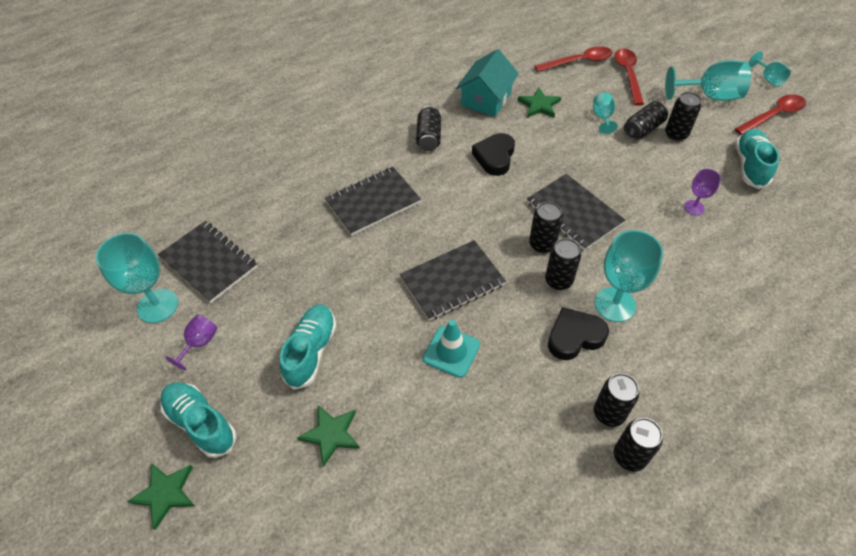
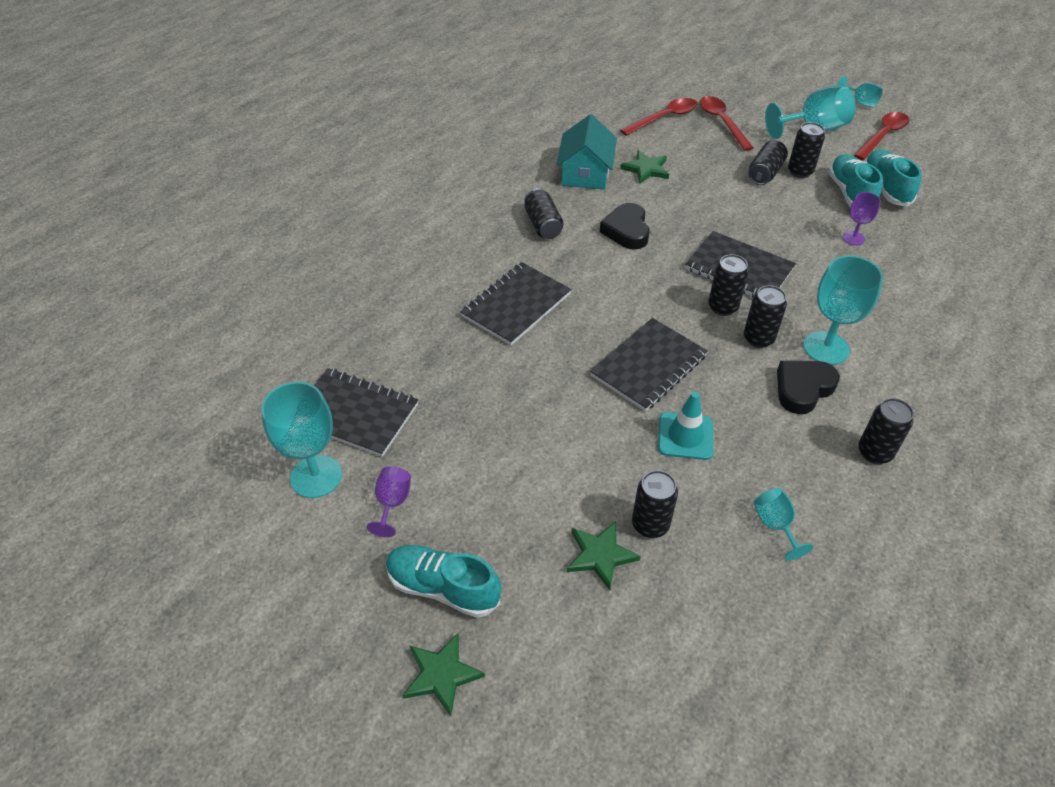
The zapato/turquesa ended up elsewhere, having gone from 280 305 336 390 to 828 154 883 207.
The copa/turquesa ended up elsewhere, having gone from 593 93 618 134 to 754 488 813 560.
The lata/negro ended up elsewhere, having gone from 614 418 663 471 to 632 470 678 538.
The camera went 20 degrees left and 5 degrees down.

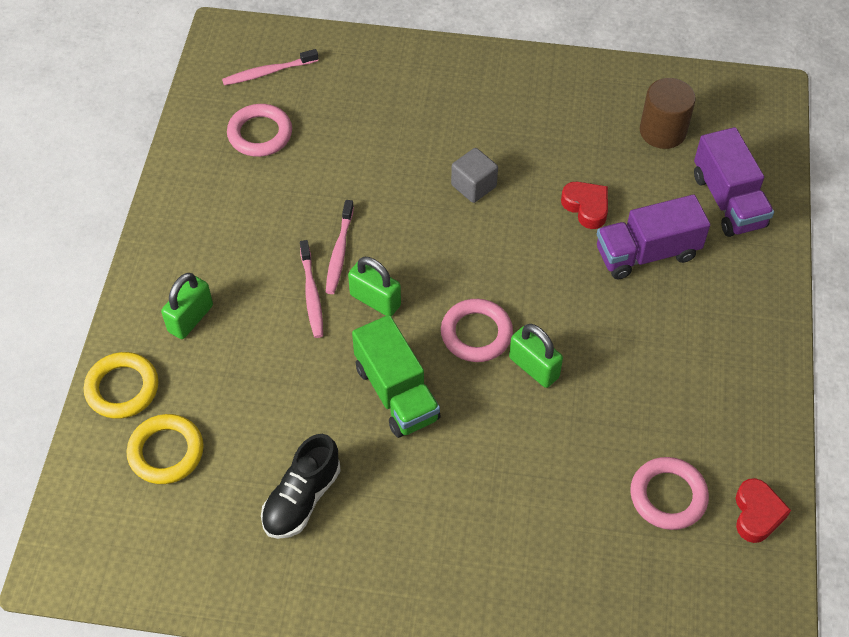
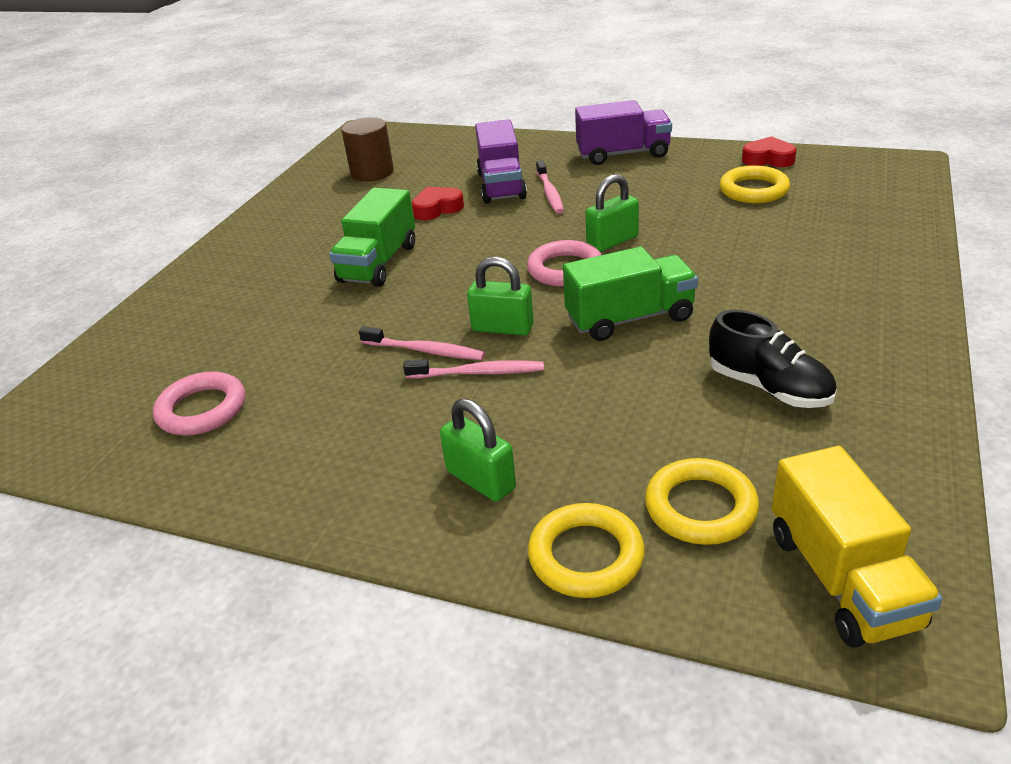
The second view gained the camión/amarillo at 772 446 943 648.
The cepillo de dientes/rosa ended up elsewhere, having gone from 222 49 318 86 to 536 160 564 214.
The camión/morado ended up elsewhere, having gone from 694 127 774 237 to 575 100 672 165.
Where the cubo/gris stood at 451 148 498 203, the camión/verde came to stand at 329 188 415 287.
What was the anillo/rosa at 630 457 709 530 turned into the anillo/amarillo at 719 165 790 203.
The candado/verde at 348 257 401 316 ended up facing another way, 60 degrees clockwise from before.
The camera went 75 degrees left and 20 degrees down.

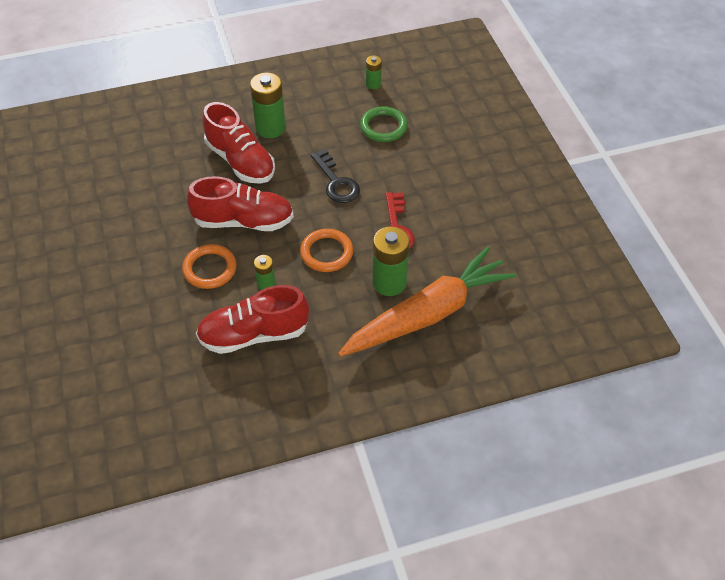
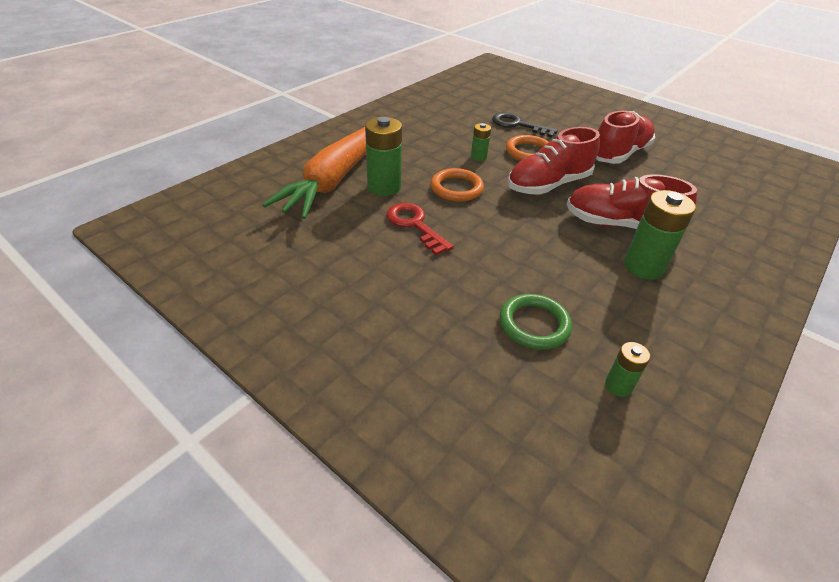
The zapato/rojo ended up elsewhere, having gone from 196 285 309 354 to 596 111 655 164.
The llave/negro ended up elsewhere, having gone from 311 149 360 203 to 492 112 558 138.
The camera went 145 degrees right and 10 degrees down.

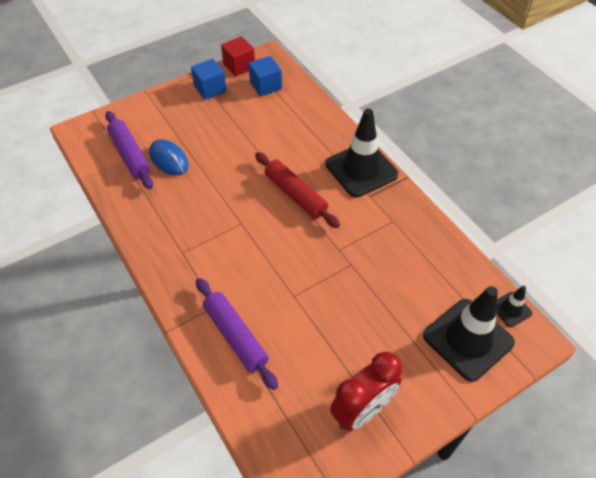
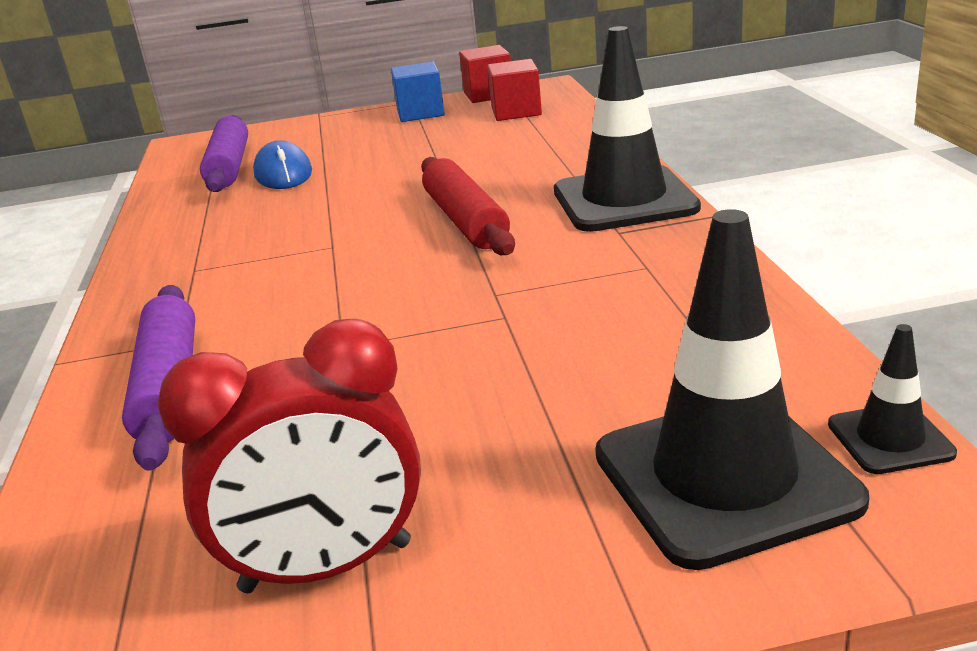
What was the cubo/azul at 248 56 282 96 turned into the cubo/rojo at 487 59 542 121.
The camera went 25 degrees right and 25 degrees down.

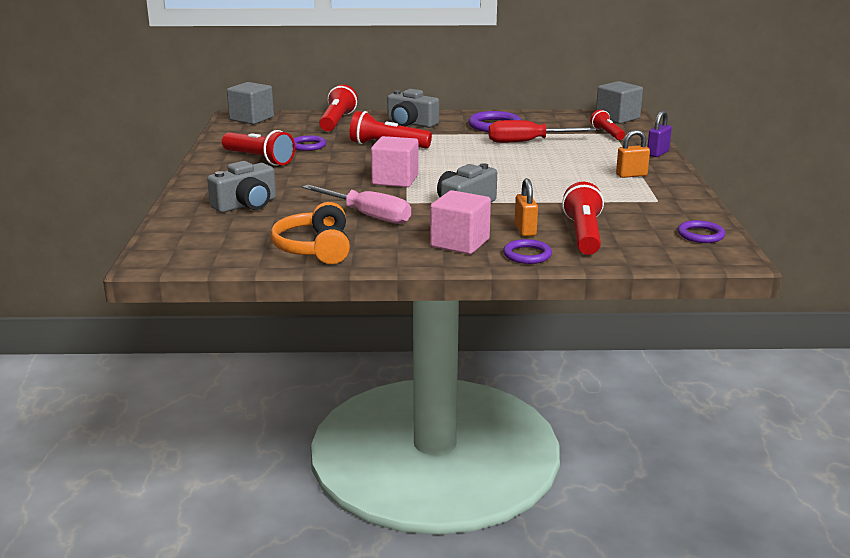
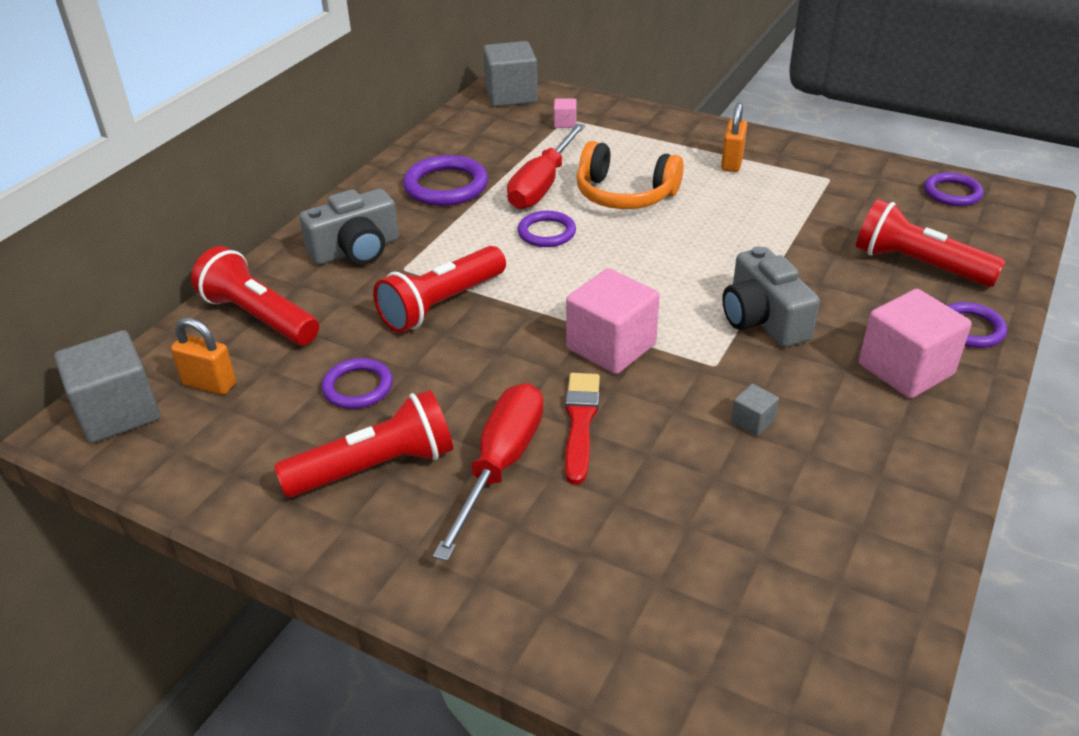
The second view lost the cámara/gris at 207 161 276 213.
The second view lost the candado/morado at 647 110 672 157.
The second view gained the destornillador/rojo at 433 383 544 561.
The second view gained the anillo/morado at 518 211 576 247.
The second view gained the pincel/rojo at 565 373 600 485.
The auriculares/naranja ended up elsewhere, having gone from 271 202 350 264 to 577 141 684 209.
The candado/naranja ended up elsewhere, having gone from 515 178 538 236 to 171 318 236 395.
Where the destornillador/rosa stood at 302 185 411 224, the cubo/gris came to stand at 731 384 779 436.
Where the lámpara de mano/rojo stood at 590 110 625 140, the cubo/rosa came to stand at 554 99 577 128.
The camera went 60 degrees left and 15 degrees up.

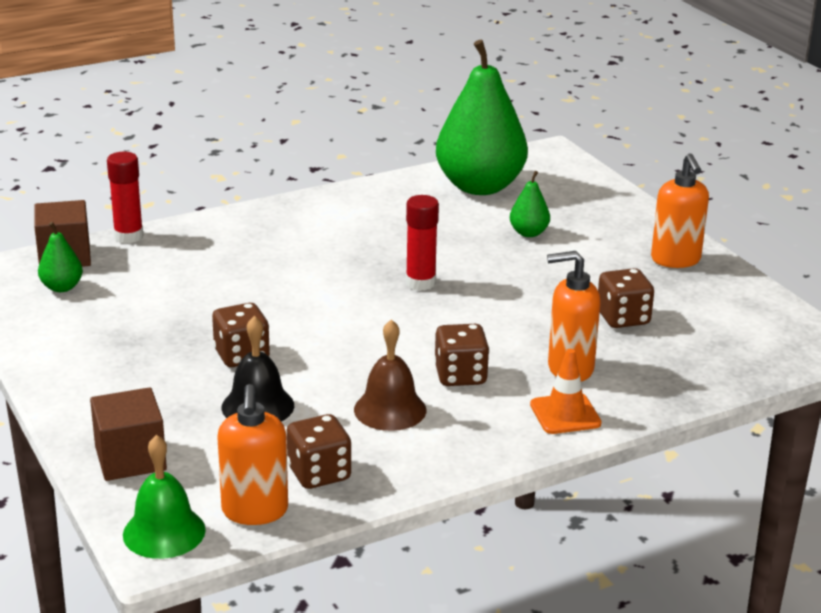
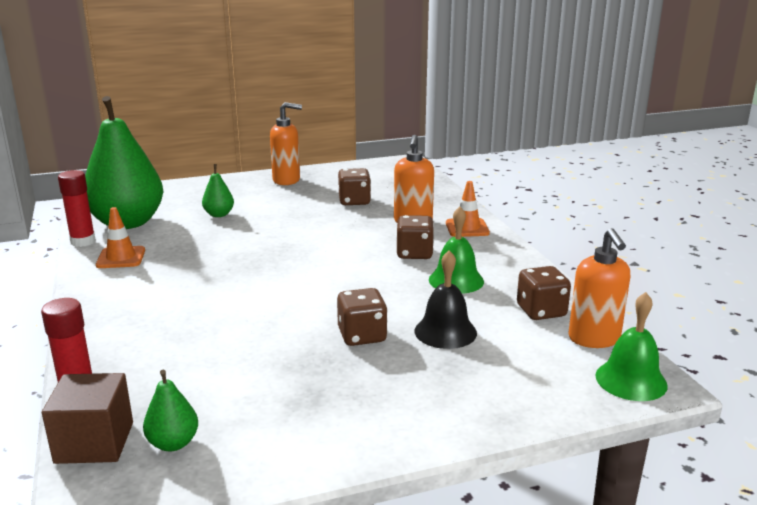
The second view lost the cubo/marrón at 90 387 167 481.
The second view gained the cono de tráfico/naranja at 96 207 145 268.
The barra de pegamento/rojo ended up elsewhere, having gone from 406 195 439 291 to 58 170 96 247.
What was the campana/marrón at 354 319 426 431 turned into the campana/verde at 429 206 484 294.
The dispensador de jabón/naranja at 217 384 288 525 ended up facing another way, 75 degrees clockwise from before.
The camera went 80 degrees left and 5 degrees down.

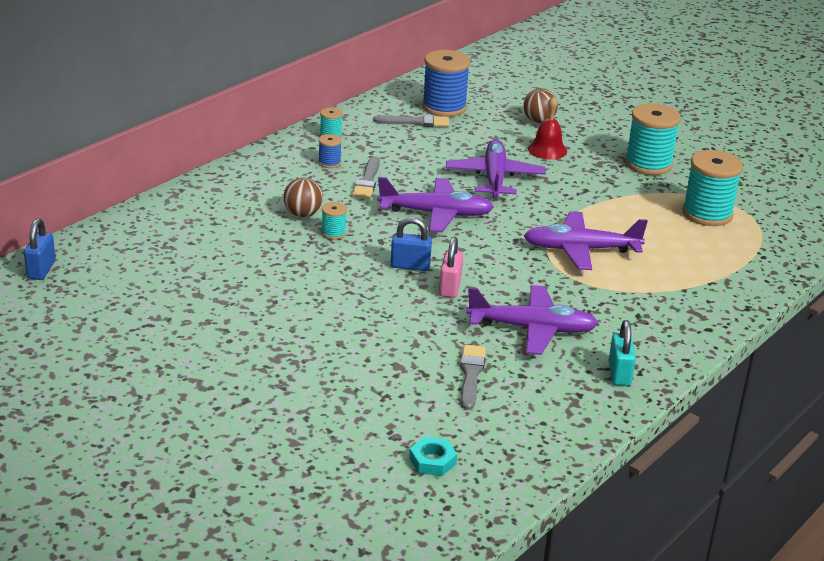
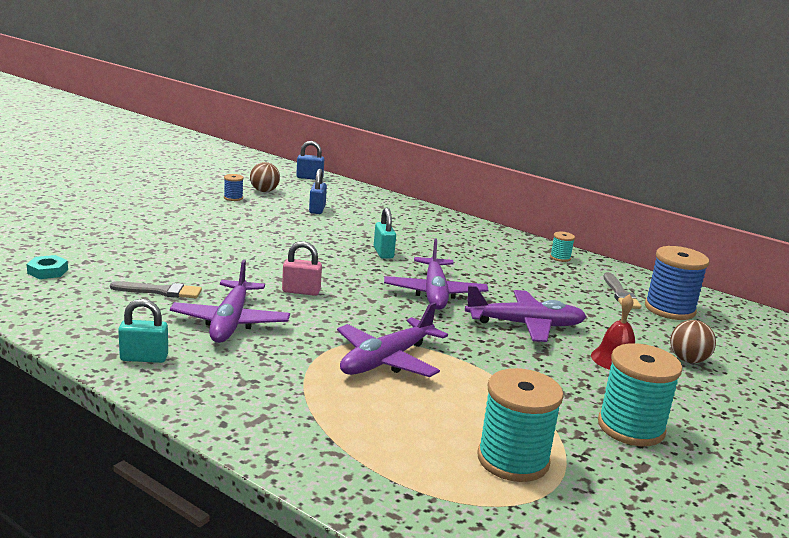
The second view lost the pincel/gris at 352 156 380 198.
The pelota/marrón ended up elsewhere, having gone from 284 178 323 217 to 250 162 280 192.
The carrete/azul ended up elsewhere, having gone from 318 134 342 168 to 224 174 244 201.
The candado/azul ended up elsewhere, having gone from 391 217 432 271 to 309 169 327 214.
Where the carrete/turquesa stood at 322 202 347 240, the candado/turquesa came to stand at 374 208 396 259.
The avión/morado at 524 211 648 270 ended up facing another way, 135 degrees counterclockwise from before.
The camera went 85 degrees right and 10 degrees down.

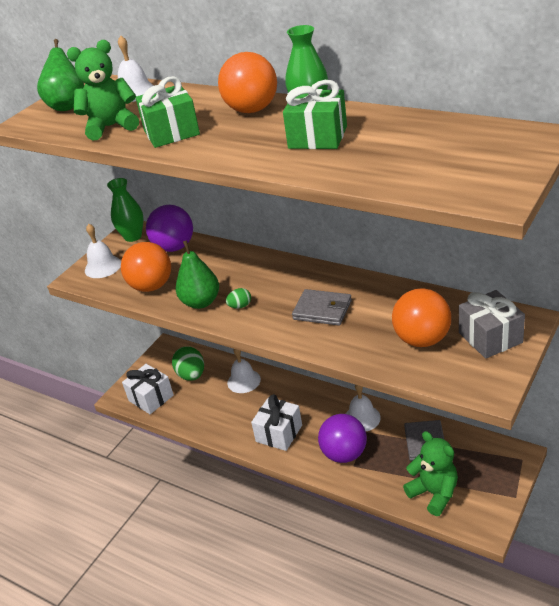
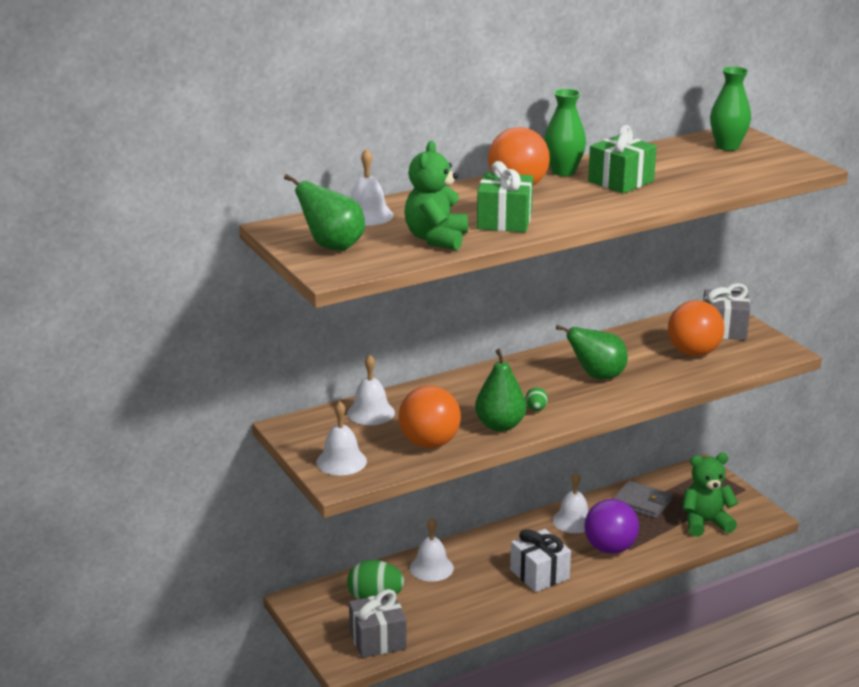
The florero/verde ended up elsewhere, having gone from 107 178 144 242 to 710 66 751 151.
Where the pelota/morado stood at 146 205 193 252, the campana/blanco came to stand at 347 355 395 425.
Where the cartera/gris stood at 292 289 352 326, the pera/verde came to stand at 556 325 628 379.
What was the regalo/blanco at 122 364 174 414 turned into the regalo/gris at 349 589 407 658.
The camera went 65 degrees left and 10 degrees down.

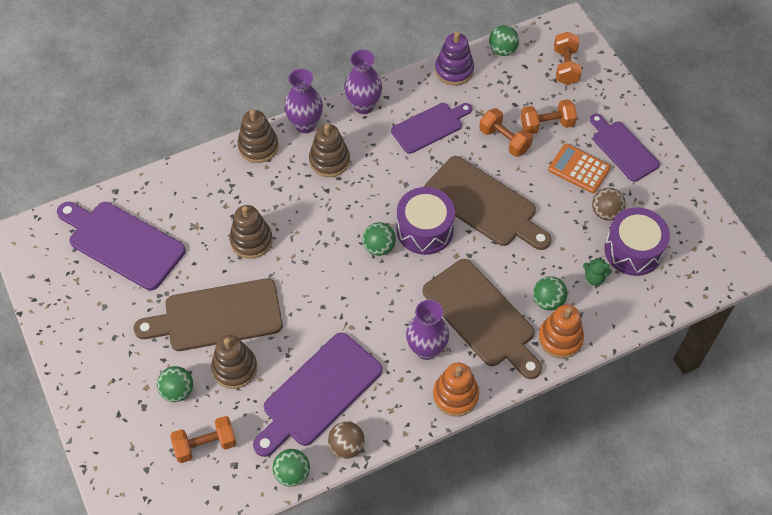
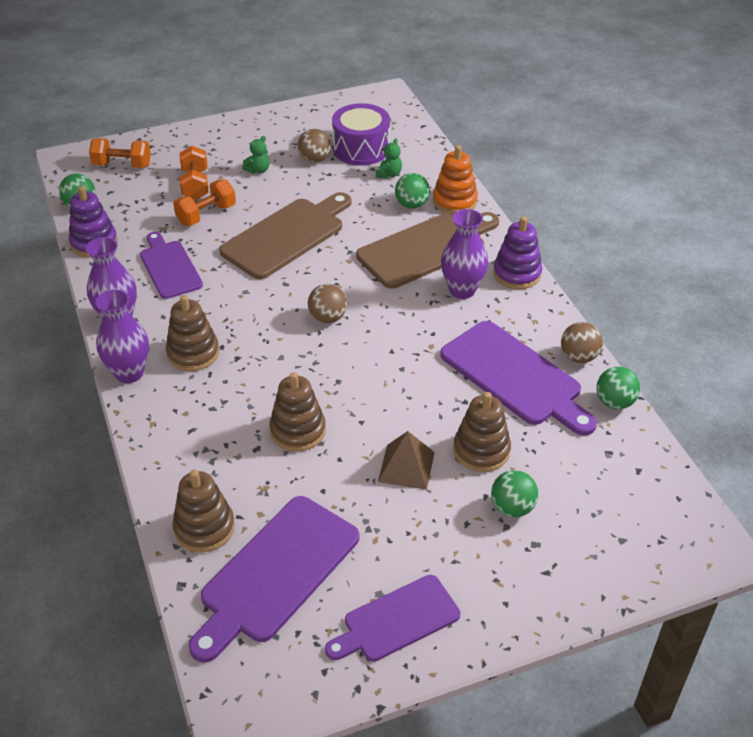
The second view lost the mancuerna/naranja at 170 416 237 463.
The second view lost the tambor/morado at 396 187 455 255.
The juguete apilable/marrón ended up elsewhere, having gone from 237 109 279 163 to 172 470 235 553.
The tabla de cortar/morado ended up elsewhere, having gone from 590 114 660 182 to 325 575 460 662.
Where the tabla de cortar/marrón stood at 134 278 283 351, the pirámide/marrón came to stand at 378 431 435 490.
Where the calculadora/naranja stood at 548 144 611 193, the osito/verde came to stand at 242 136 270 173.
What was the pelota/verde at 362 222 396 256 turned into the pelota/marrón at 308 284 347 323.
What was the juguete apilable/naranja at 433 362 479 417 turned into the juguete apilable/morado at 493 216 542 289.
The camera went 85 degrees left and 15 degrees down.

